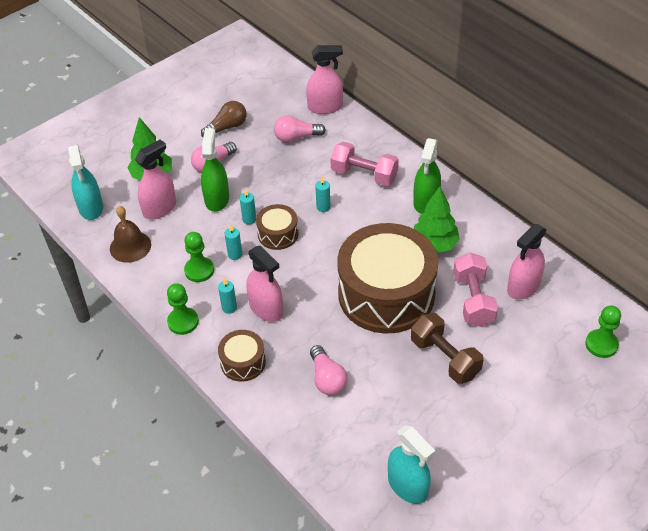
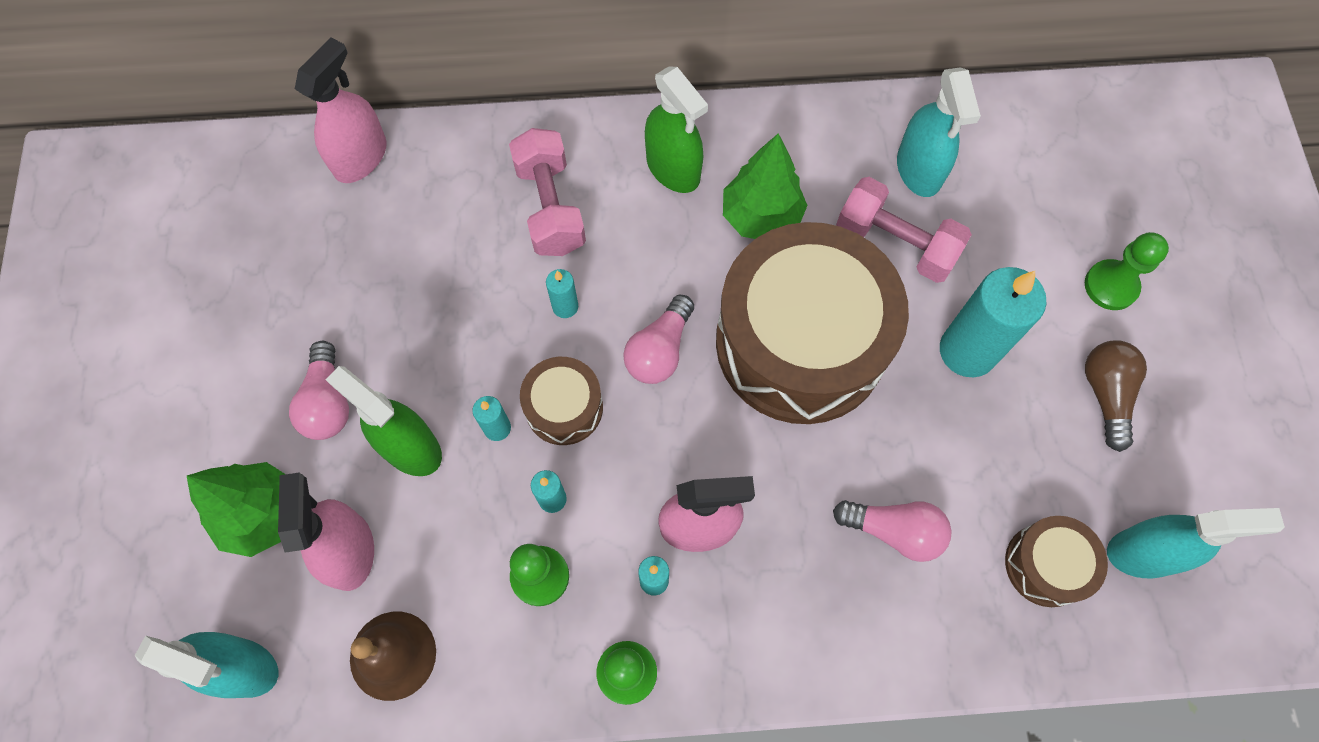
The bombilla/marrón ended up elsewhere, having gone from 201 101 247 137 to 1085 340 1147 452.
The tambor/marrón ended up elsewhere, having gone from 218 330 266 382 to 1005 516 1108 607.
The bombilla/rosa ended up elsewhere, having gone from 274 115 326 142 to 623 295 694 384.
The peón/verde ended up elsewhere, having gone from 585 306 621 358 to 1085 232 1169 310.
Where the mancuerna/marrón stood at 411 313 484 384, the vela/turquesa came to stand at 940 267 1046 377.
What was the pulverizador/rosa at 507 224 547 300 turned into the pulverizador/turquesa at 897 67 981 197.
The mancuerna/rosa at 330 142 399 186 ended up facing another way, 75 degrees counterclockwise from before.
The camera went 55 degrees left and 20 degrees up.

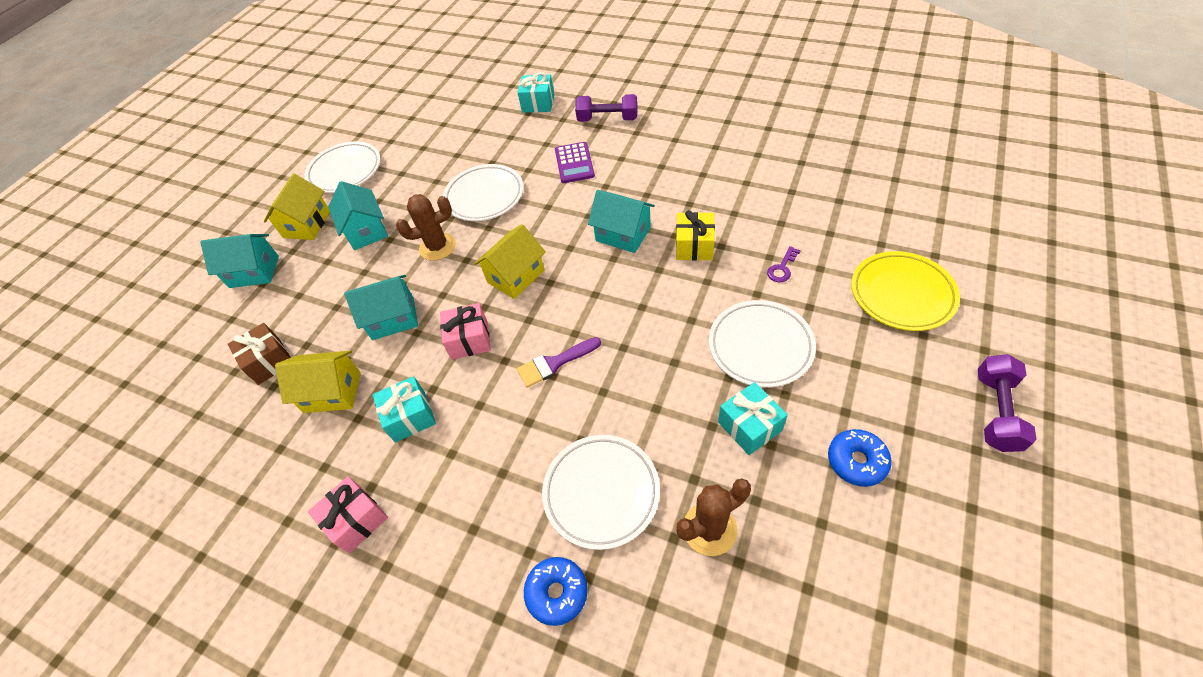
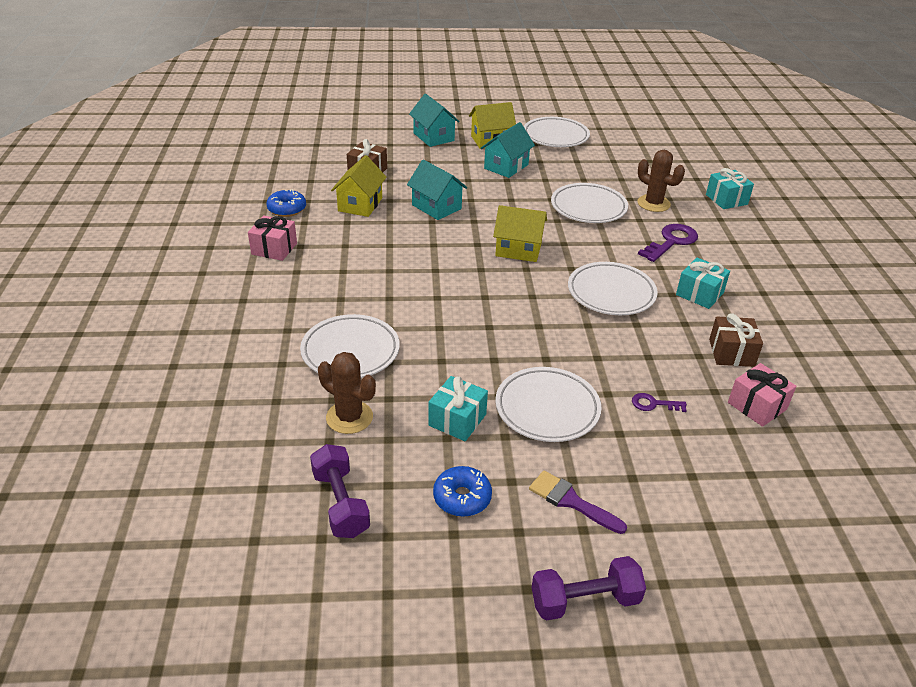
The second view lost the regalo/amarillo at 676 210 715 261.
The second view lost the plato/amarillo at 851 251 960 331.
The second view gained the regalo/marrón at 709 314 763 367.
The regalo/turquesa ended up elsewhere, having gone from 372 376 436 443 to 676 258 730 309.
The cactus/marrón ended up elsewhere, having gone from 396 194 456 261 to 637 150 685 212.
The regalo/rosa ended up elsewhere, having gone from 440 303 491 360 to 728 363 797 427.
The pincel/morado ended up elsewhere, having gone from 517 337 601 388 to 529 471 627 534.
The rosquilla/azul ended up elsewhere, having gone from 524 557 588 626 to 266 189 306 217.
The mancuerna/morado ended up elsewhere, having gone from 575 94 637 122 to 310 444 370 538.
Where the calculadora/morado stood at 555 142 595 183, the llave/morado came to stand at 638 224 698 262.
Where the casa/turquesa stood at 588 190 655 253, the plato/blanco came to stand at 568 262 658 315.
The casa/amarillo at 275 351 360 413 ended up facing another way, 45 degrees clockwise from before.
The camera went 55 degrees right and 15 degrees down.

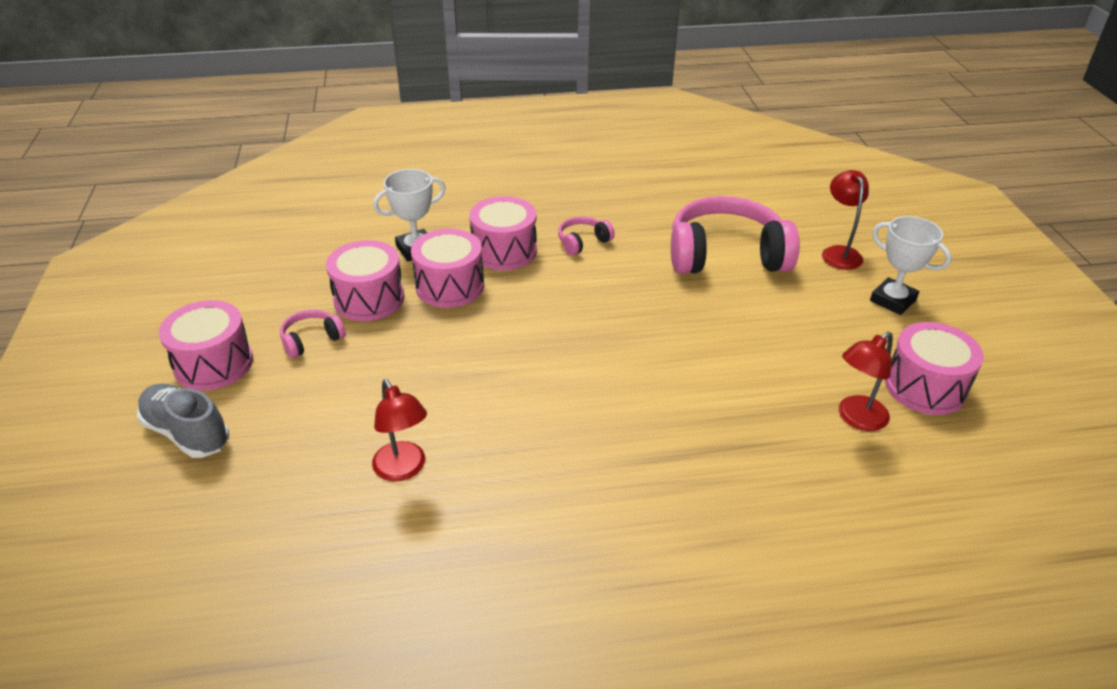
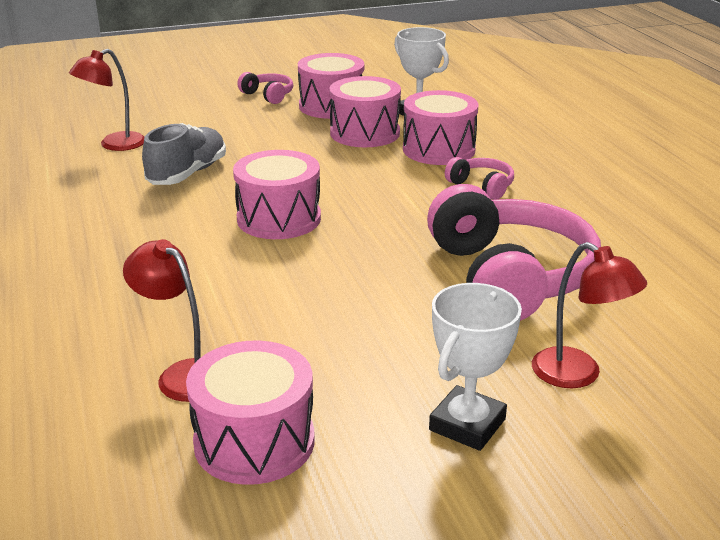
The zapato/gris ended up elsewhere, having gone from 137 384 229 458 to 142 123 226 185.
The tambor/rosa ended up elsewhere, having gone from 159 300 253 391 to 233 150 321 239.
The lámpara/rojo at 822 170 869 270 ended up facing another way, 60 degrees clockwise from before.
The camera went 80 degrees right and 10 degrees down.

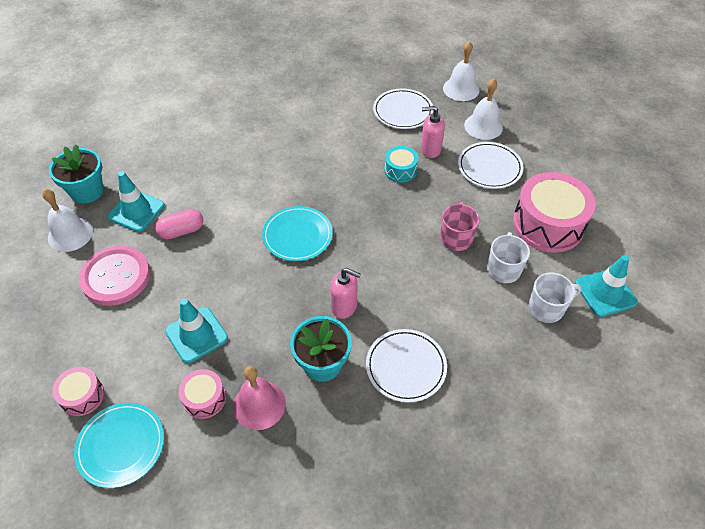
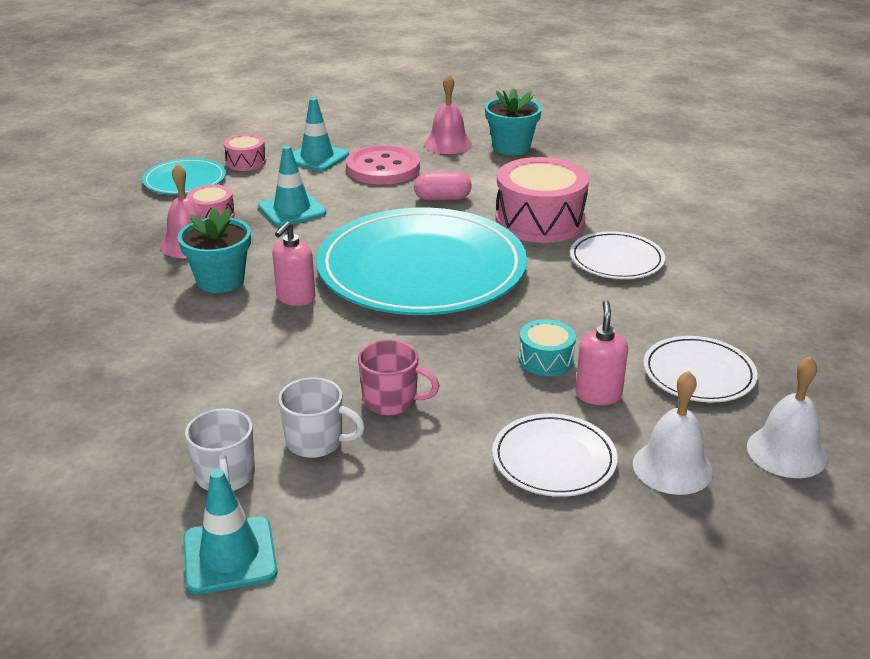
The cono de tráfico/turquesa ended up elsewhere, having gone from 107 171 165 232 to 293 98 349 171.
The plato/blanco ended up elsewhere, having gone from 366 329 447 402 to 570 231 665 279.
The tambor/rosa ended up elsewhere, having gone from 513 172 596 253 to 495 157 589 243.
What was the campana/blanco at 42 189 93 252 turned into the campana/rosa at 424 74 472 154.
The cápsula/rosa at 155 209 204 239 ended up facing another way, 75 degrees counterclockwise from before.
The size of the plato/turquesa at 262 206 333 261 changed by a factor of 2.19.
The camera went 95 degrees right and 20 degrees down.

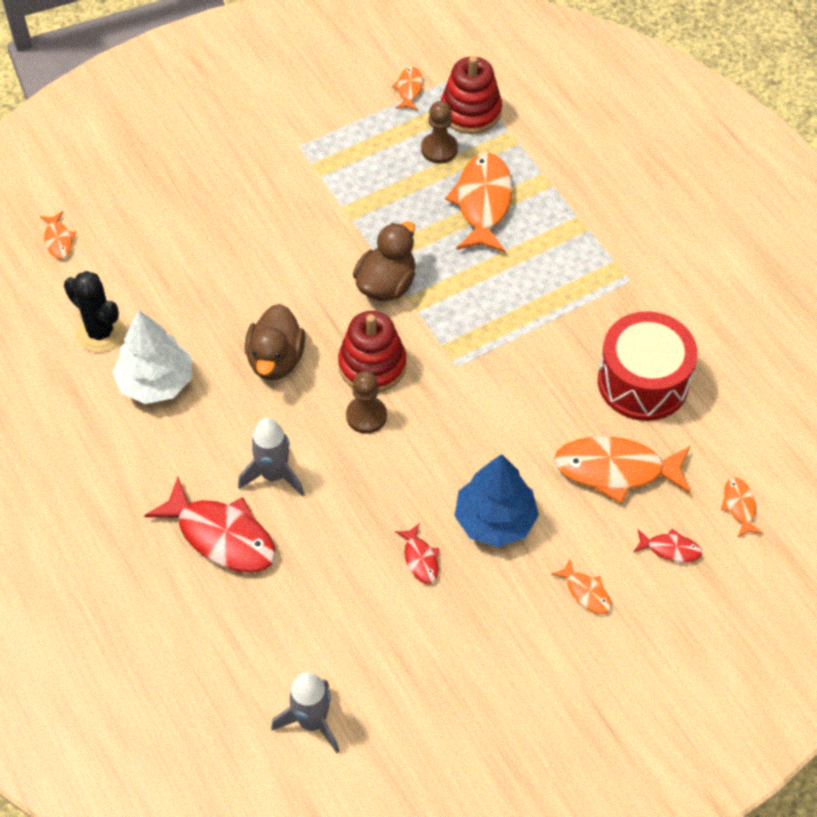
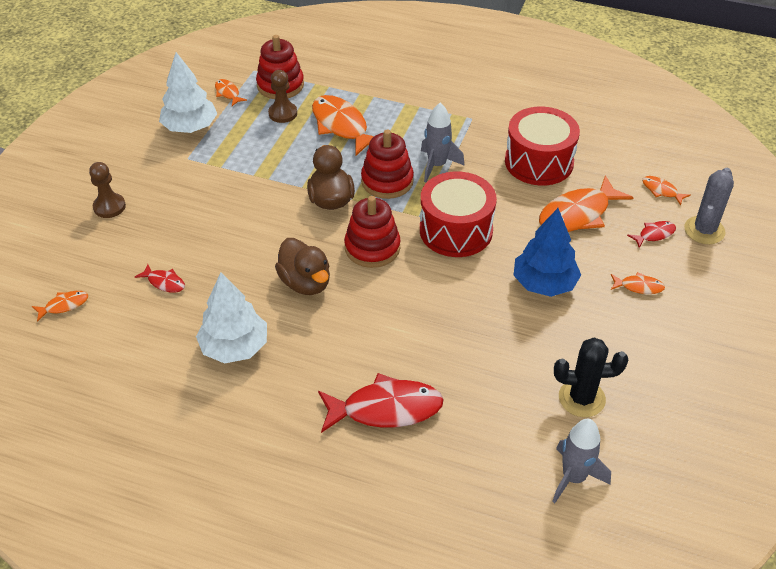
The second view gained the árbol/blanco at 159 52 218 133.
The second view gained the juguete apilable/rojo at 361 130 414 199.
The second view gained the tambor/rojo at 420 171 497 257.
The second view gained the cactus/gris at 684 168 734 244.
The cactus/negro ended up elsewhere, having gone from 64 271 125 353 to 554 338 628 417.
The cohete/gris ended up elsewhere, having gone from 238 418 304 497 to 421 103 465 182.
The peón/marrón ended up elsewhere, having gone from 346 371 387 434 to 89 162 126 218.
The pez/rojo ended up elsewhere, having gone from 395 524 439 584 to 135 264 185 293.
The pez/naranja at 40 211 76 259 ended up facing another way, 60 degrees counterclockwise from before.
The camera went 40 degrees left and 10 degrees down.

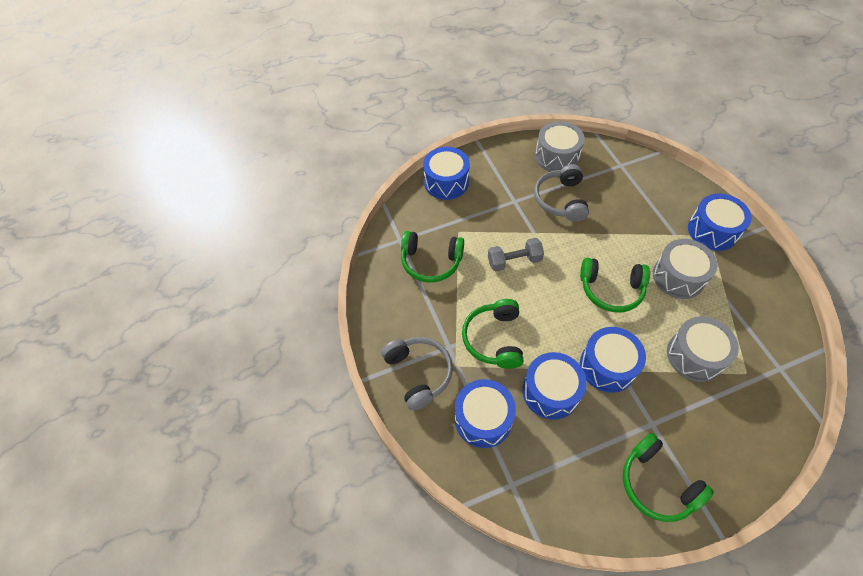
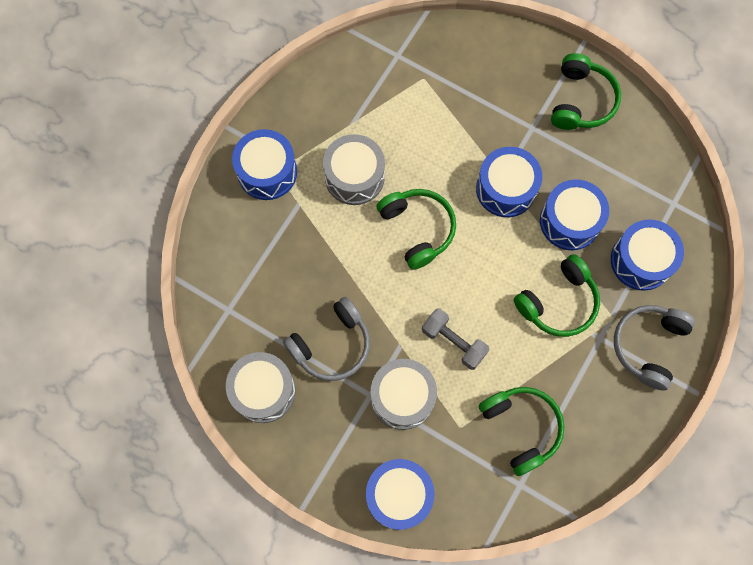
The tambor/gris ended up elsewhere, having gone from 667 316 739 382 to 371 359 437 430.
The camera went 130 degrees left and 15 degrees up.

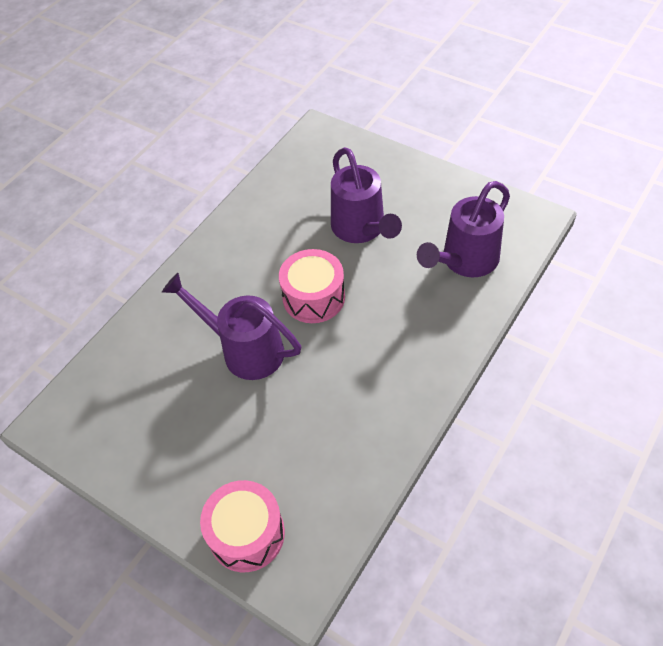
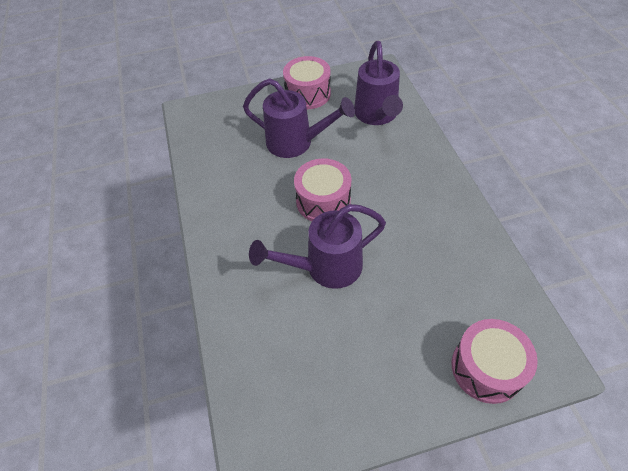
The second view gained the tambor/rosa at 283 56 331 109.
The camera went 50 degrees left and 0 degrees up.

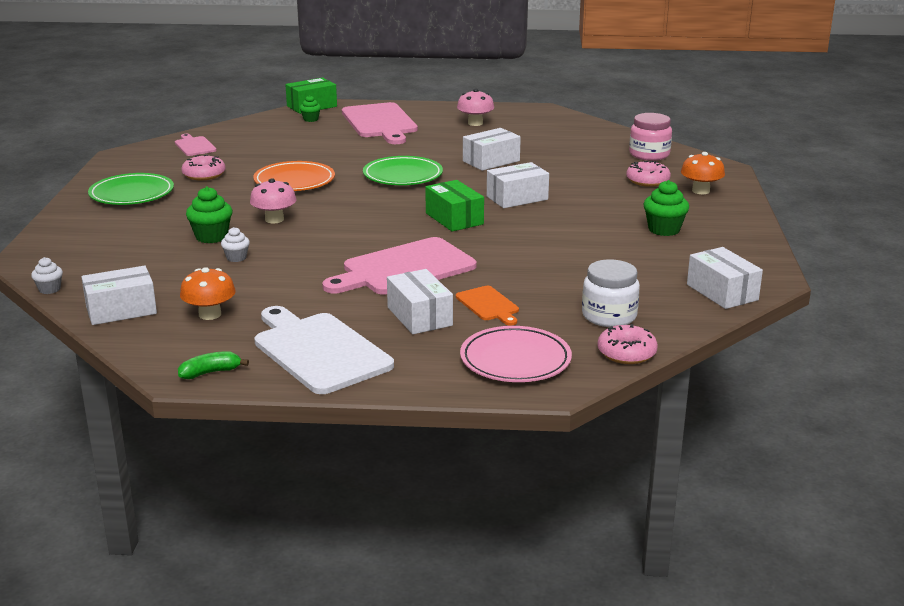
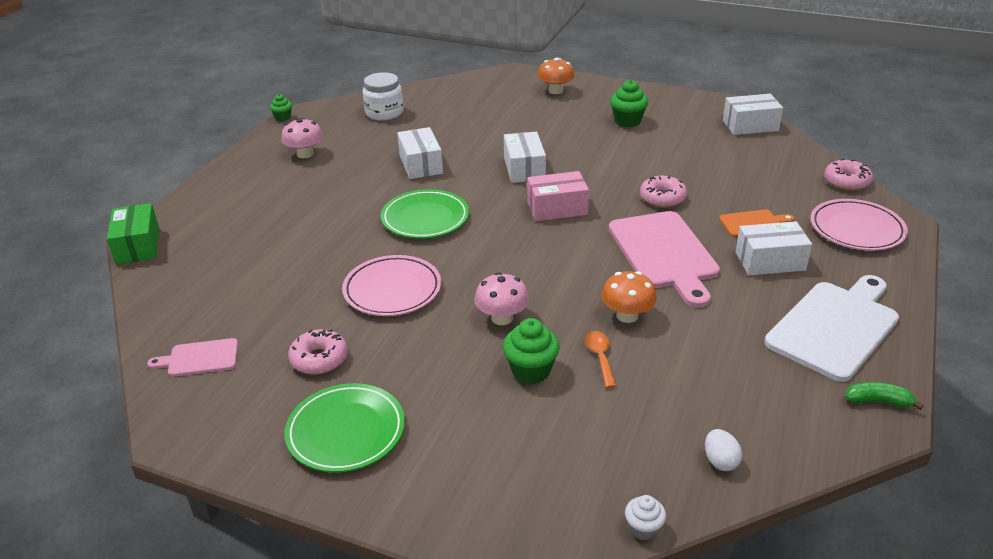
The second view lost the tabla de cortar/rosa at 342 102 418 144.
The second view lost the tarro/rosa at 629 113 672 161.
The seta/naranja ended up elsewhere, having gone from 180 267 236 320 to 601 271 657 323.
The magdalena/verde ended up elsewhere, having gone from 300 95 321 122 to 270 94 292 121.
The tarro/blanco ended up elsewhere, having gone from 582 259 640 327 to 363 72 403 121.
The rosquilla/rosa ended up elsewhere, having gone from 626 161 671 187 to 640 175 687 208.
Where the caja/blanco stood at 81 266 157 325, the huevo/blanco came to stand at 705 429 742 471.
Where the magdalena/blanco stood at 221 227 250 262, the cuchara/naranja came to stand at 585 331 617 388.
What was the plato/naranja at 253 161 335 191 turned into the plato/rosa at 342 255 441 316.
What was the caja/verde at 425 180 484 232 turned into the caja/rosa at 527 171 589 221.
The plátano/verde at 178 351 249 379 ended up facing another way, 105 degrees clockwise from before.
The tabla de cortar/blanco at 254 306 394 394 ended up facing another way, 150 degrees clockwise from before.
The camera went 70 degrees left and 10 degrees up.

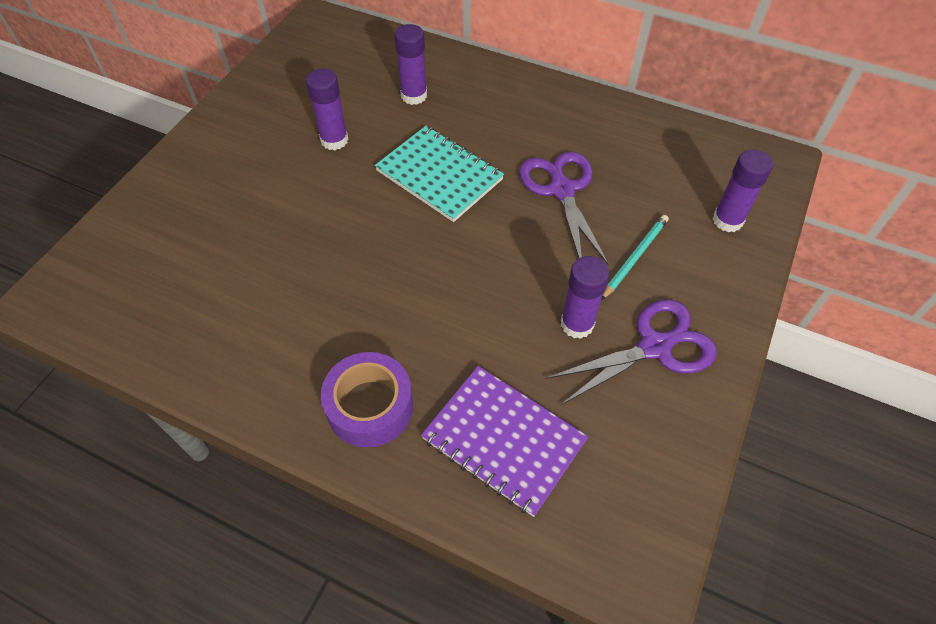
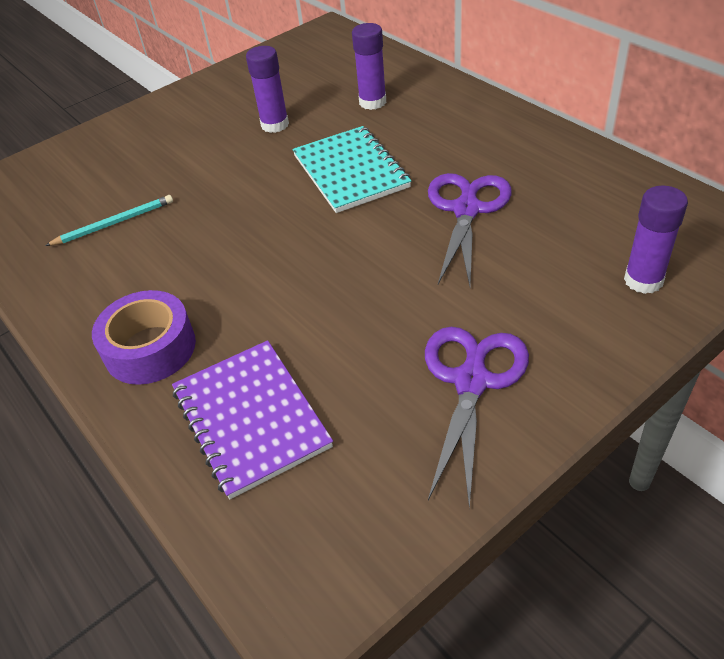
The second view lost the barra de pegamento/morado at 561 256 610 339.
The lápiz/turquesa ended up elsewhere, having gone from 601 215 669 300 to 45 195 173 246.
The tijeras/morado at 546 299 717 405 ended up facing another way, 75 degrees counterclockwise from before.
The camera went 30 degrees right and 10 degrees down.

